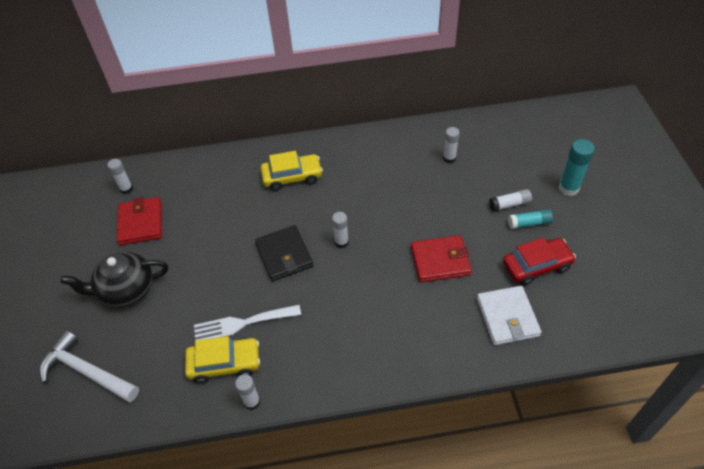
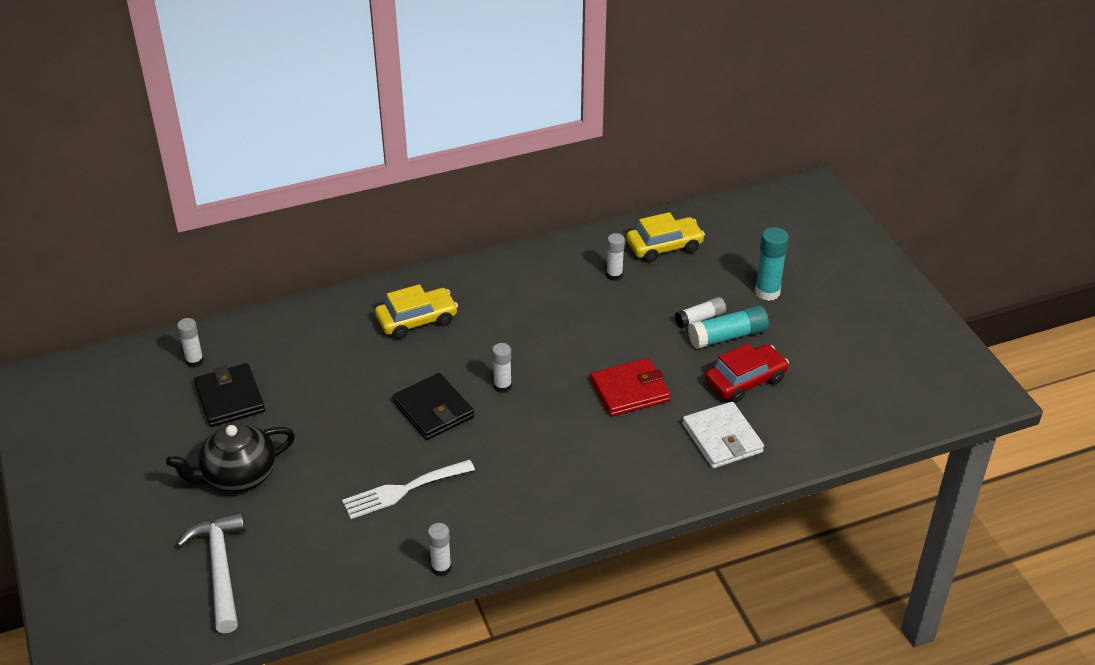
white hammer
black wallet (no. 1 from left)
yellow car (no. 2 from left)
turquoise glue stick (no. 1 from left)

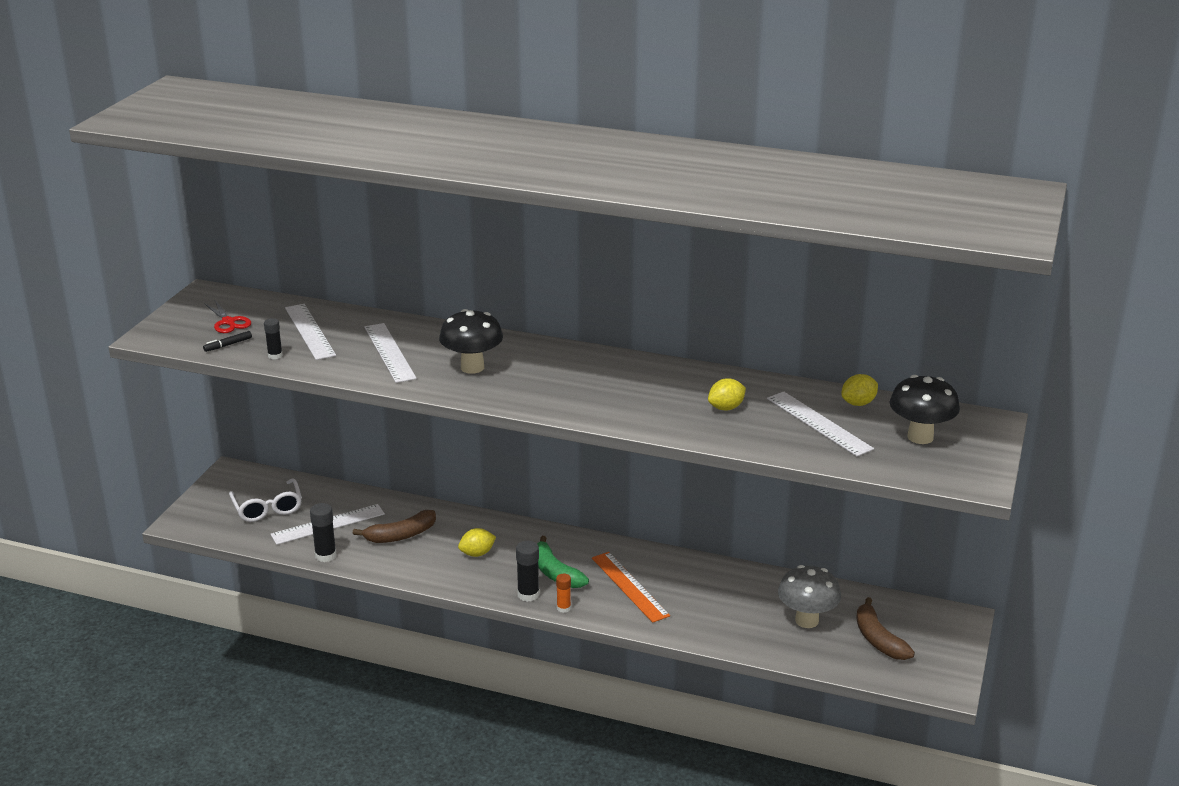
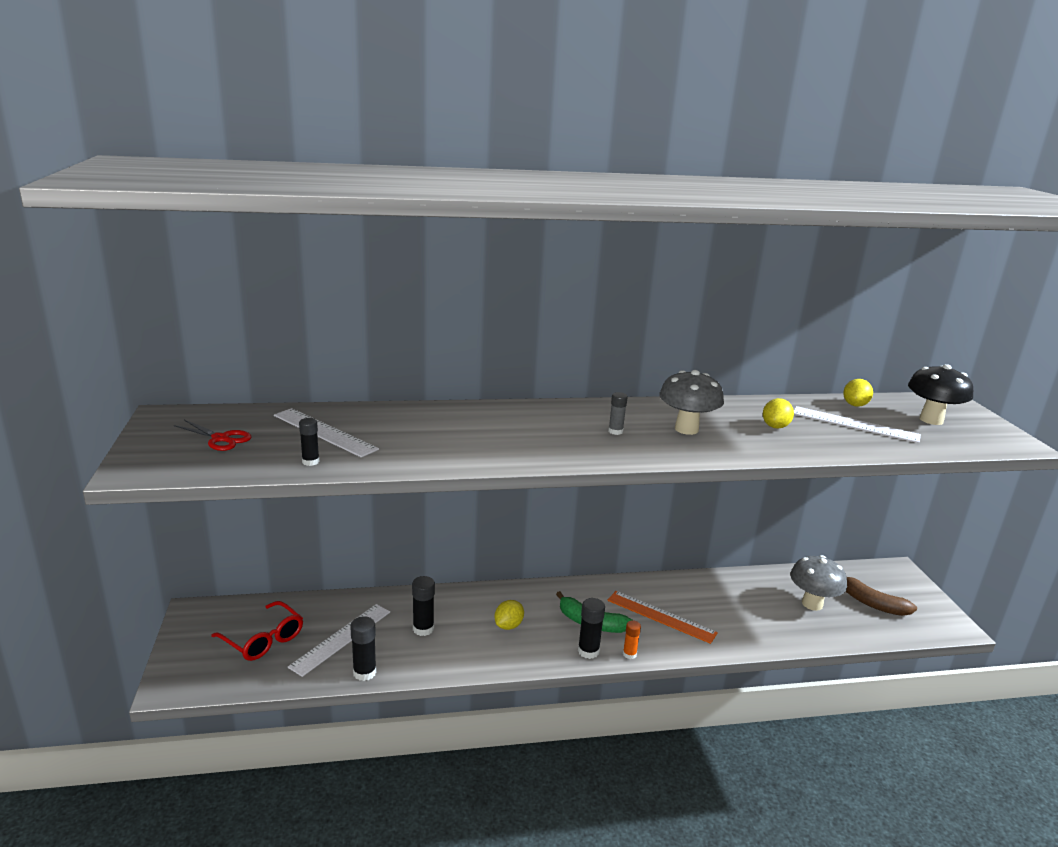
red glasses
black glue stick (no. 3 from left)
grey glue stick
grey mushroom (no. 1 from left)
black marker
white ruler (no. 3 from left in the first image)
black mushroom (no. 1 from left in the first image)

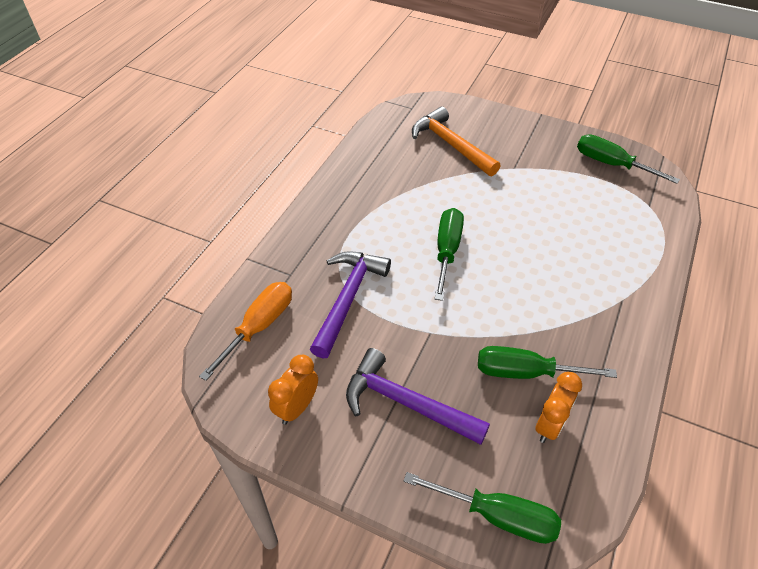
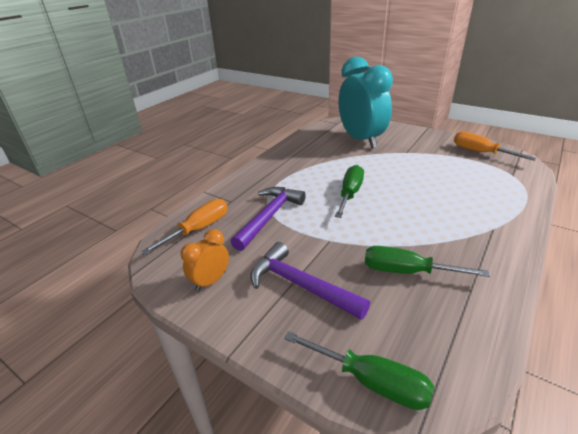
turquoise clock
orange screwdriver (no. 2 from left)
orange clock (no. 2 from left in the first image)

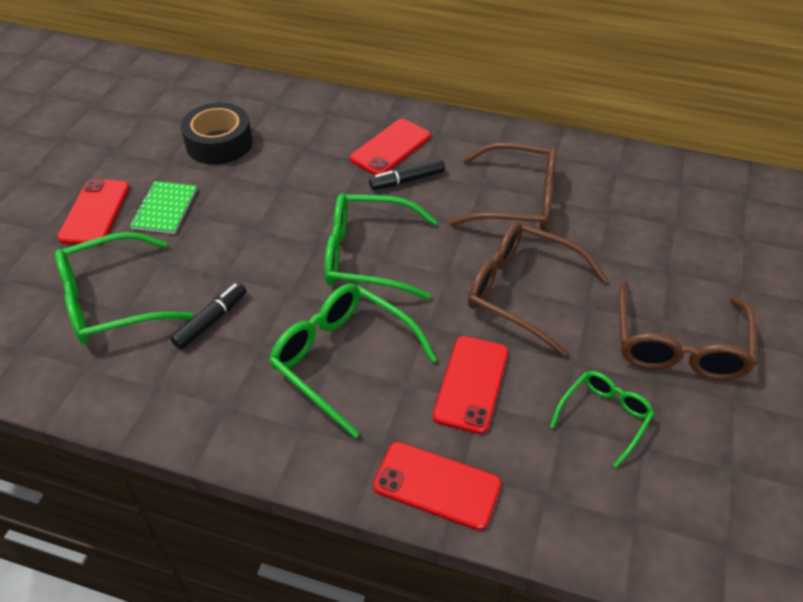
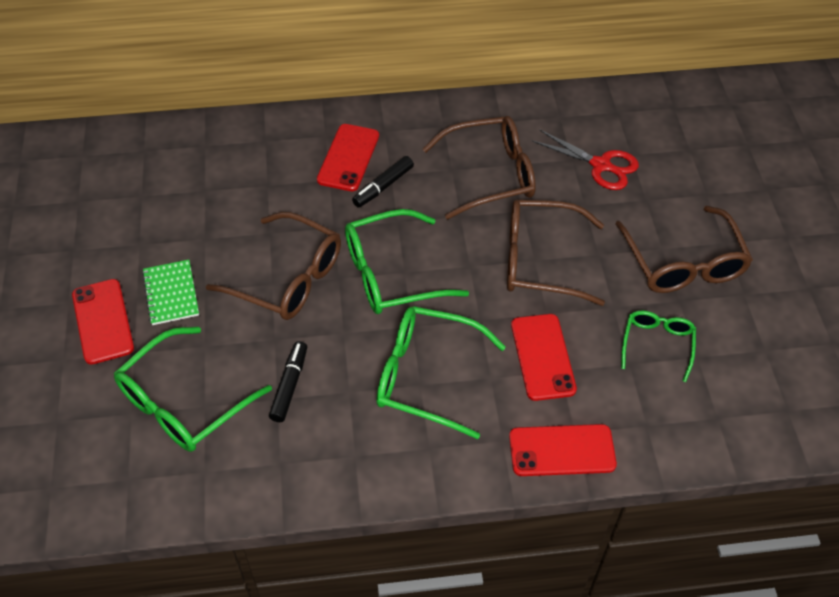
brown glasses (no. 1 from left)
red scissors
black tape

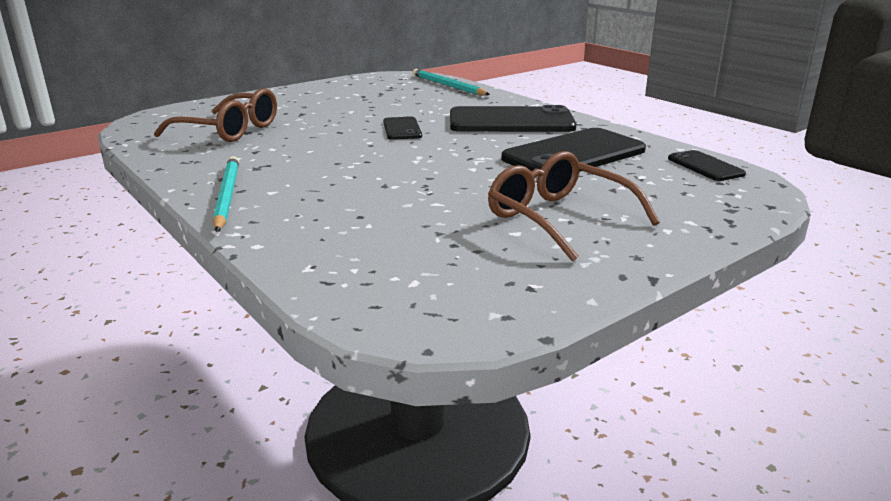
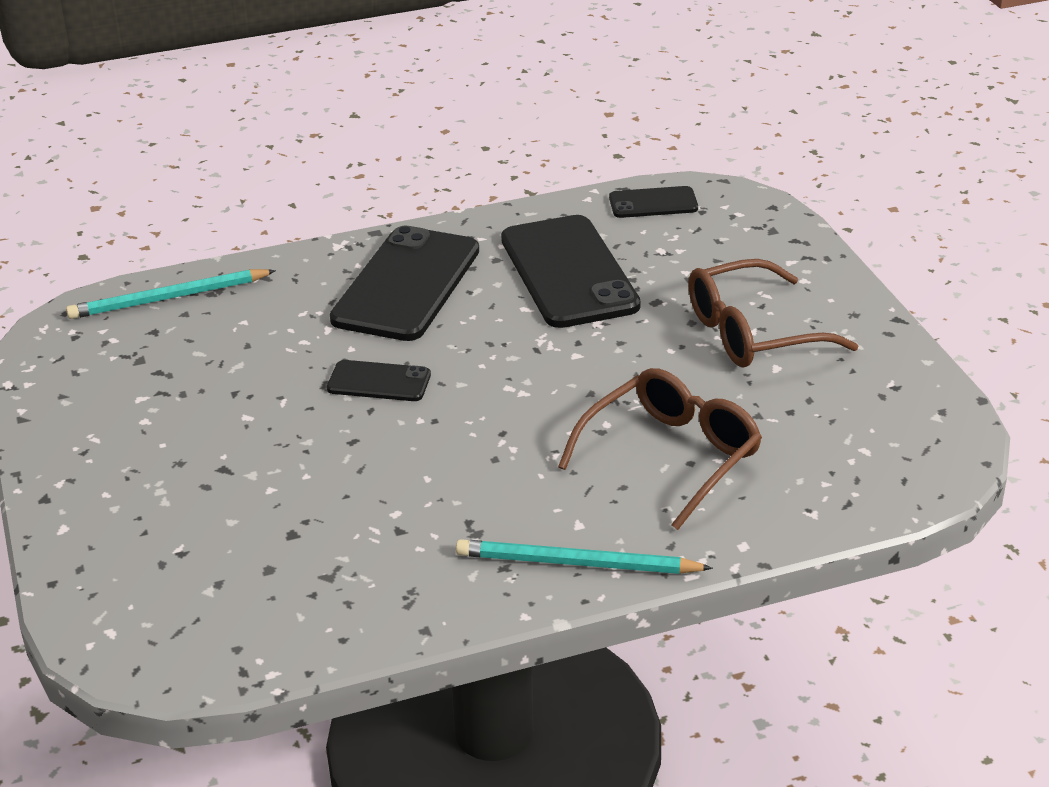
brown glasses (no. 1 from left)

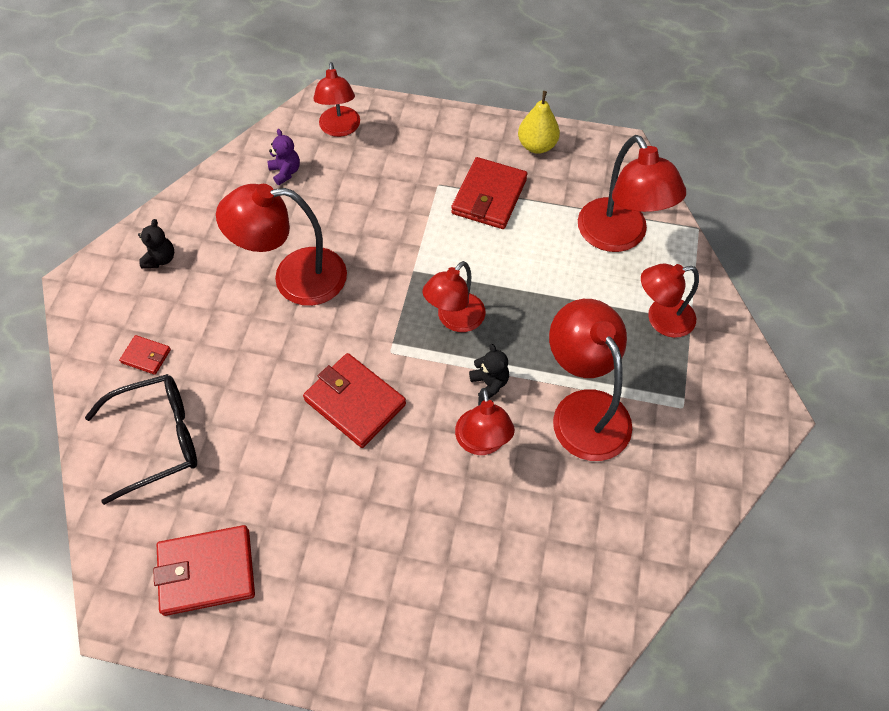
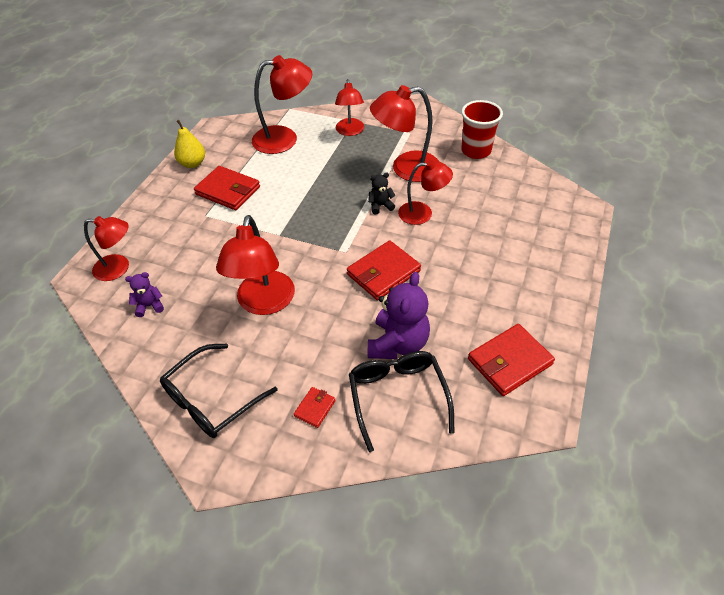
black glasses (no. 1 from left)
purple teddy bear (no. 2 from left)
red cup
red wallet (no. 4 from left)
red lamp (no. 3 from left in the first image)

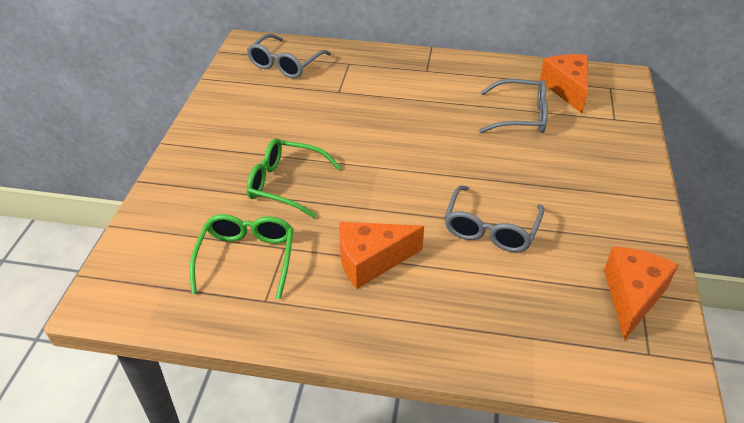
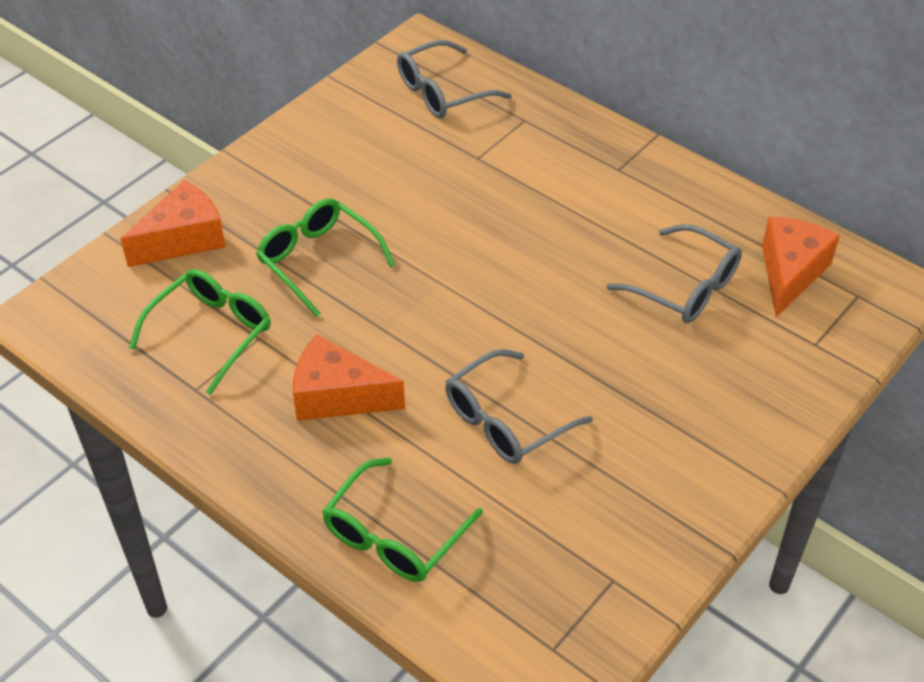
orange cheese (no. 1 from left)
green glasses (no. 3 from left)

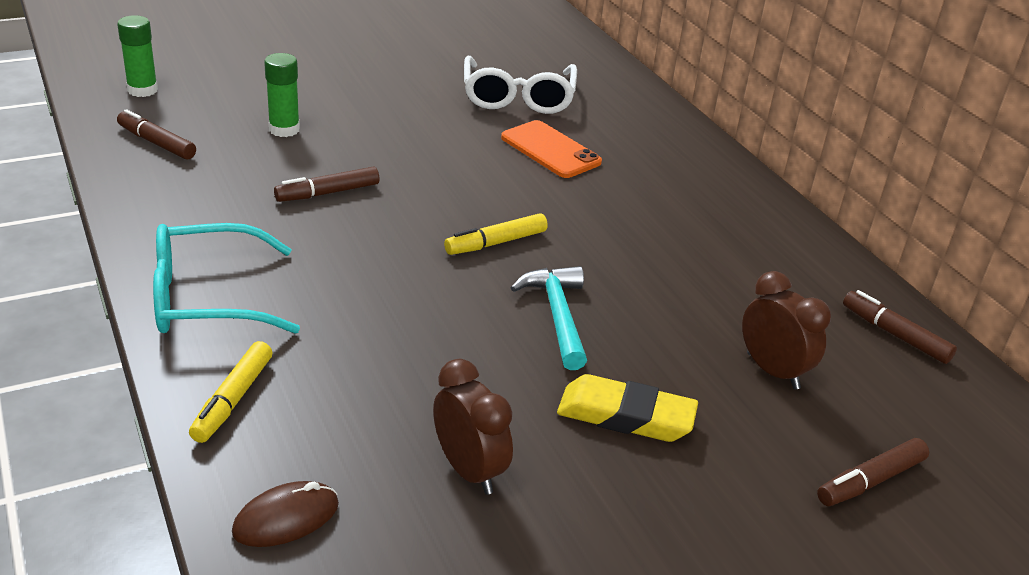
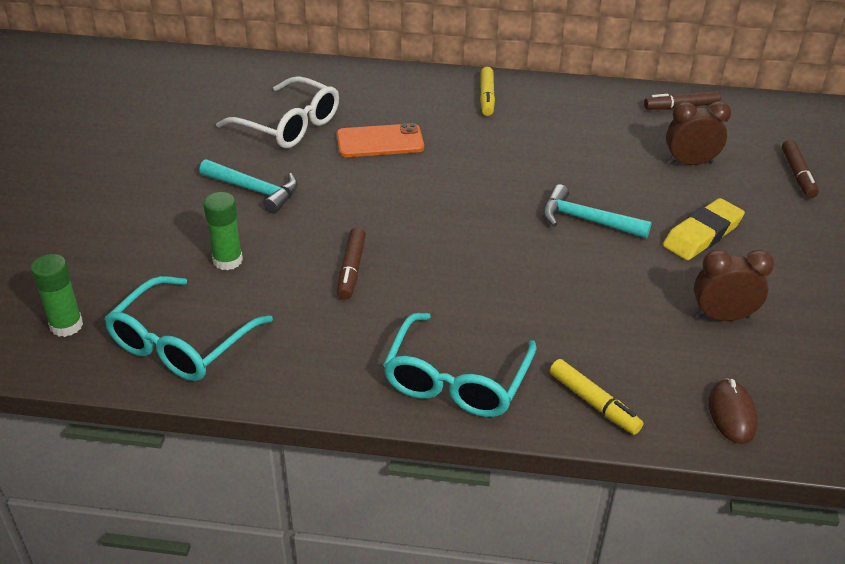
turquoise glasses (no. 1 from left)
turquoise hammer (no. 1 from left)
yellow marker (no. 1 from left)

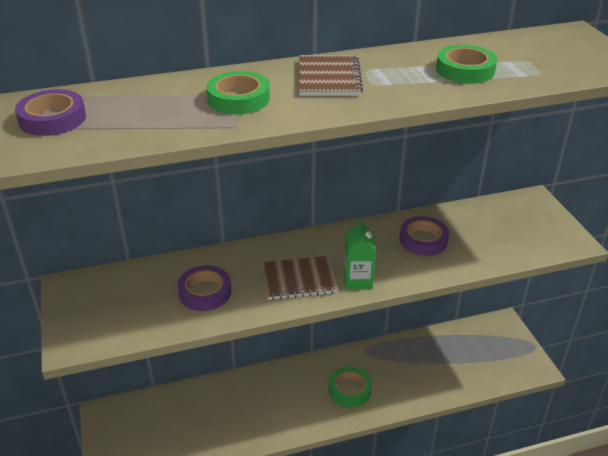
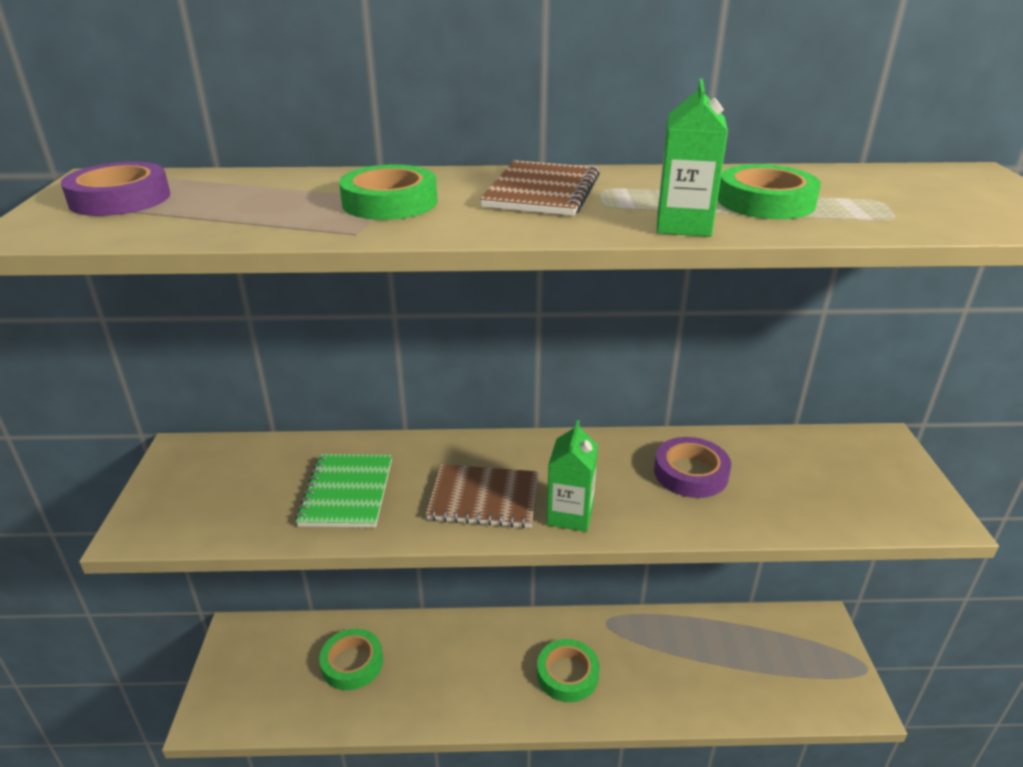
green notebook
green tape (no. 1 from left)
green carton (no. 2 from left)

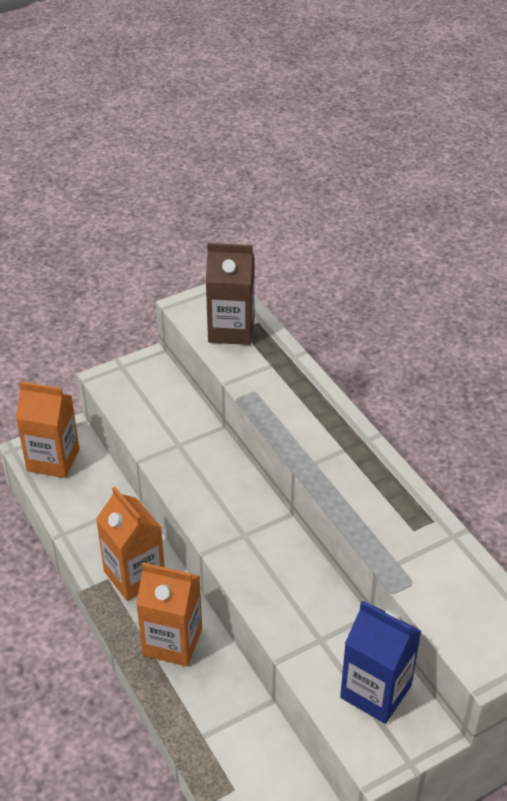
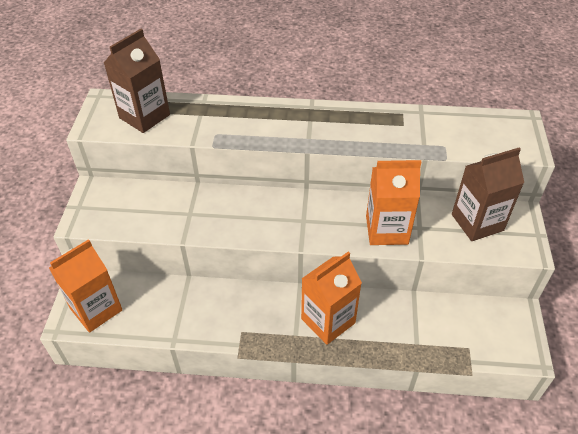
orange carton (no. 3 from left)
brown carton (no. 2 from left)

